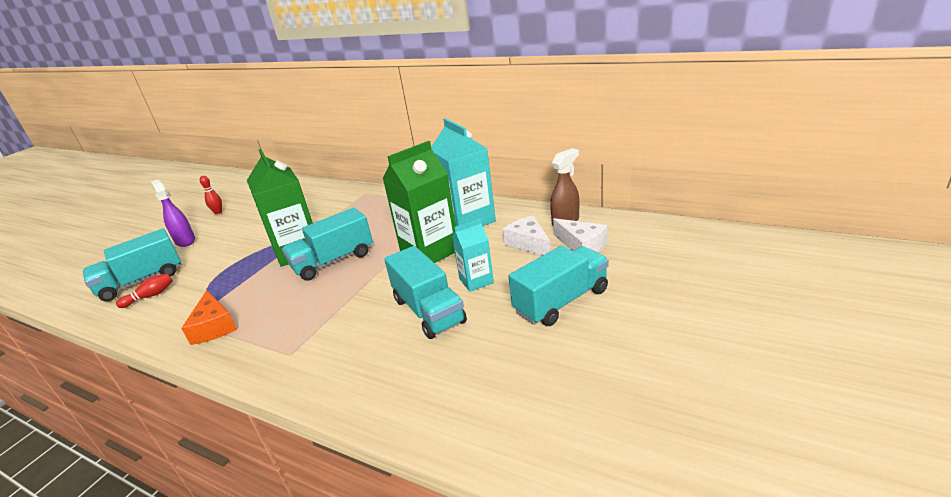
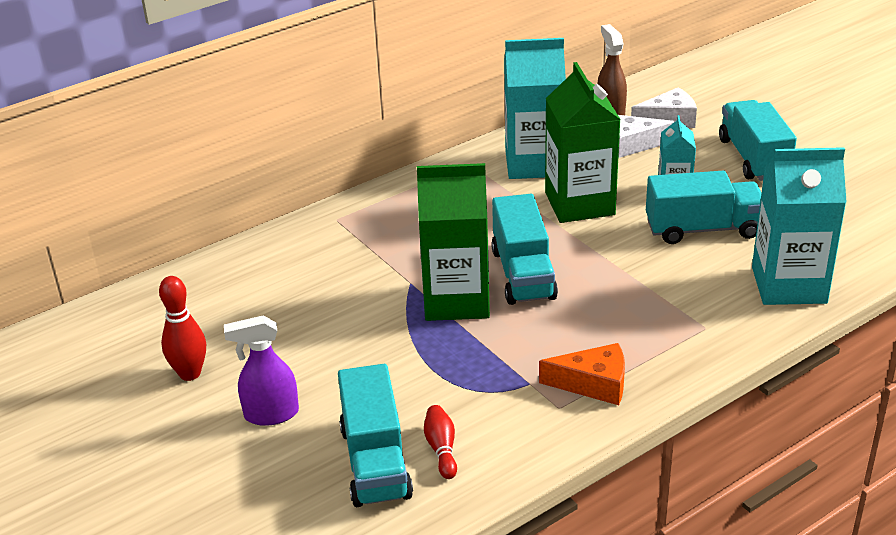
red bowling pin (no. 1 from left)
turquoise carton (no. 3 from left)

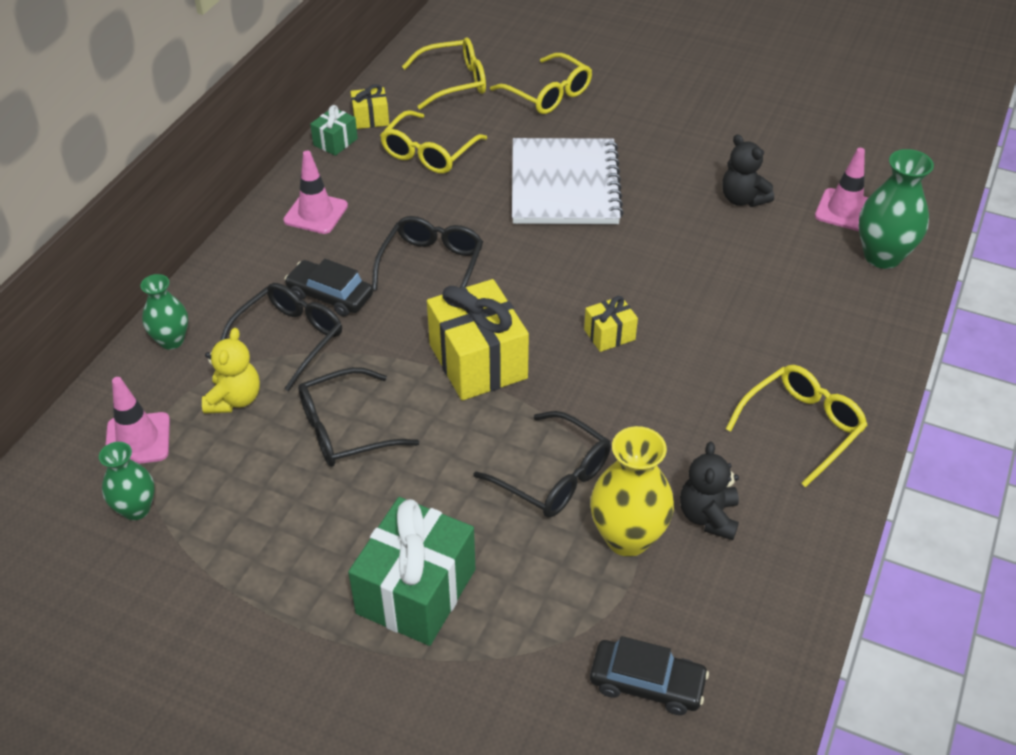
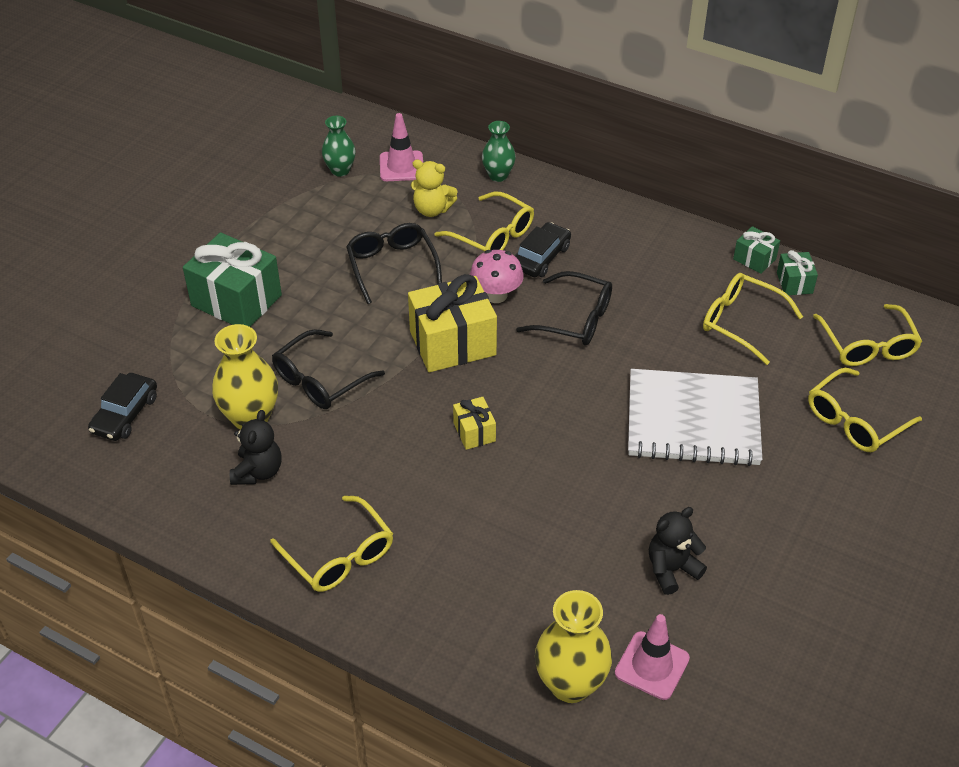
black teddy bear (no. 1 from left)
yellow glasses (no. 2 from left)
pink mushroom
yellow vase (no. 2 from left)
green gift (no. 3 from left)
pink traffic cone (no. 2 from left in the first image)

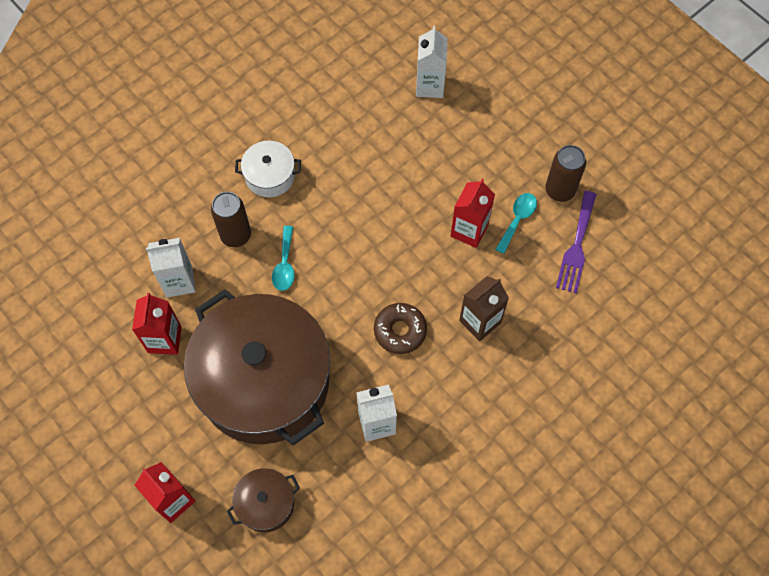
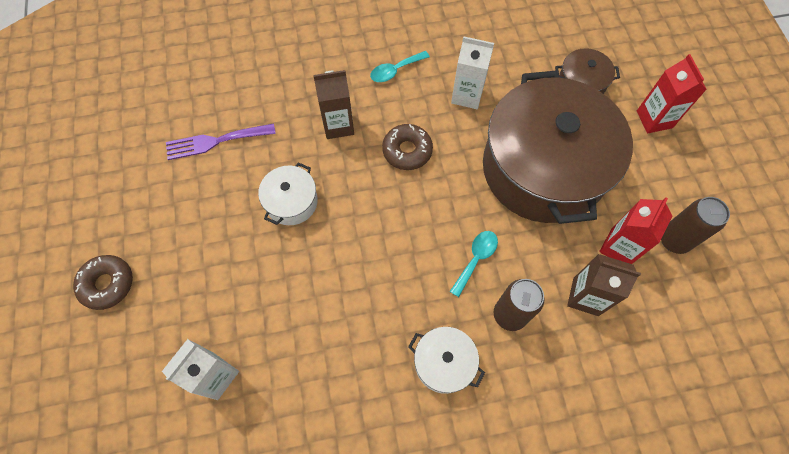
brown donut (no. 1 from left)
purple fork
white pot (no. 1 from left)
turquoise spoon (no. 1 from left)
brown carton (no. 2 from left)
brown can (no. 2 from left)

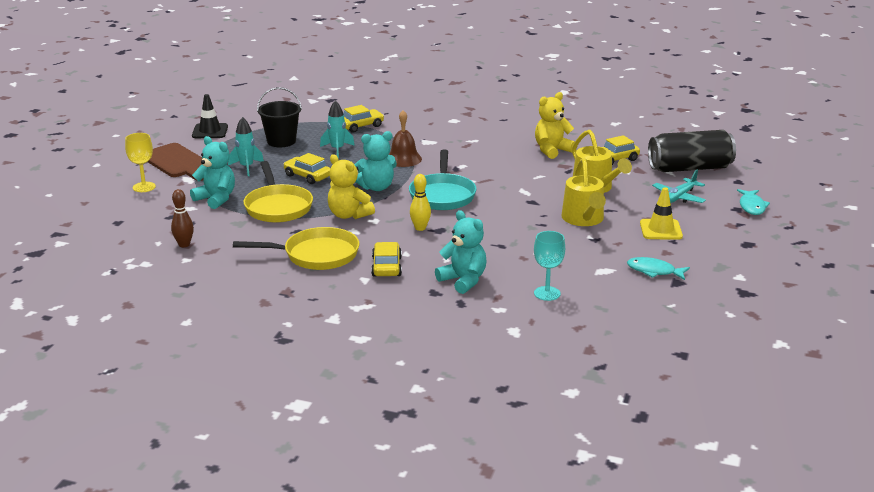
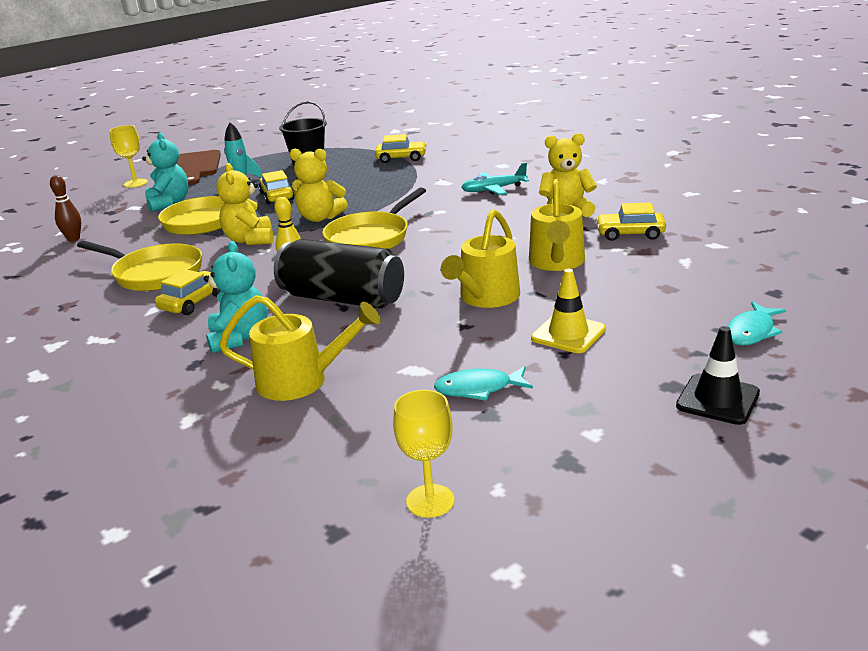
yellow watering can (no. 1 from left)
black can
yellow teddy bear (no. 2 from left)
yellow pan (no. 3 from left)
yellow goblet (no. 2 from left)
turquoise fish (no. 1 from left)
turquoise plane
black traffic cone
turquoise rocket (no. 2 from left in the first image)
brown bell

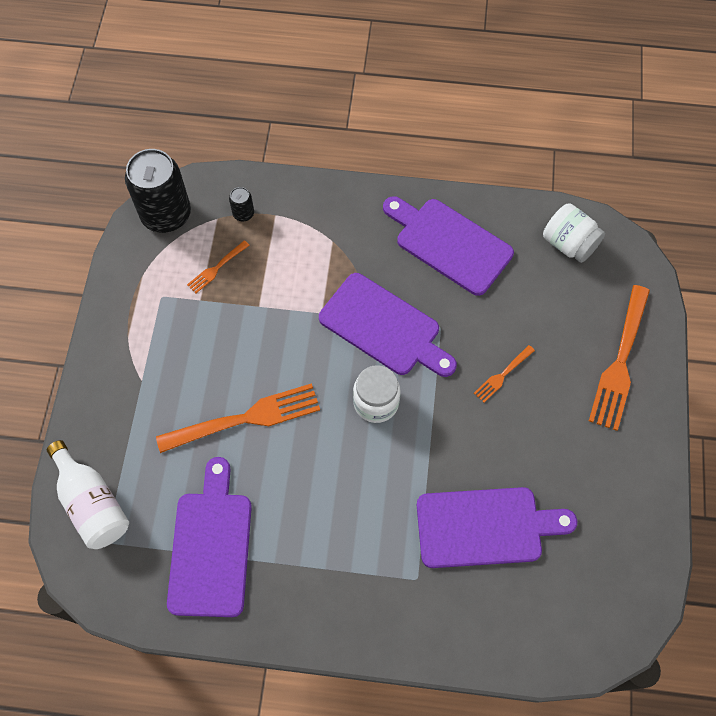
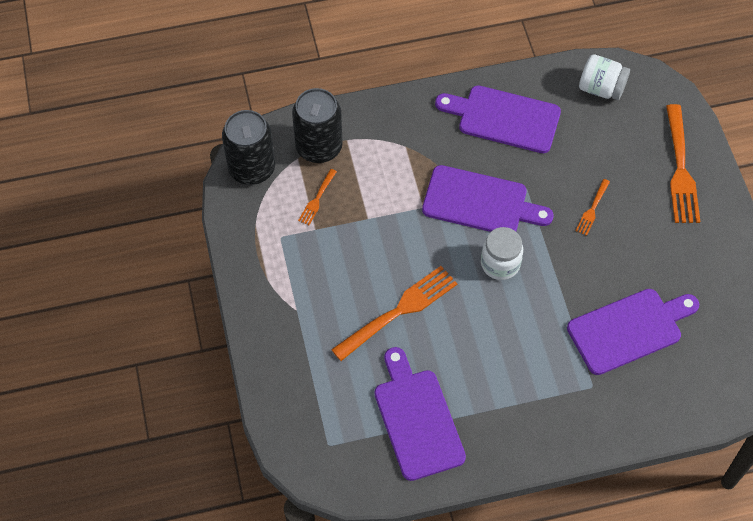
black can (no. 2 from left)
white bottle

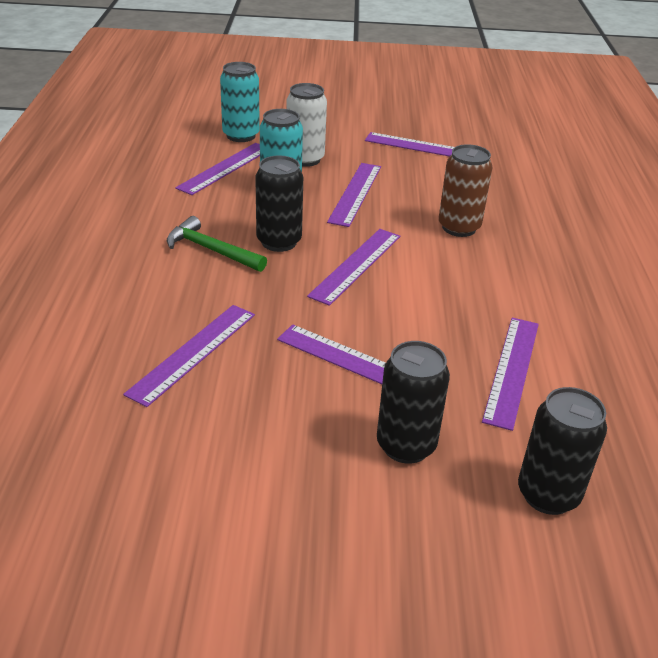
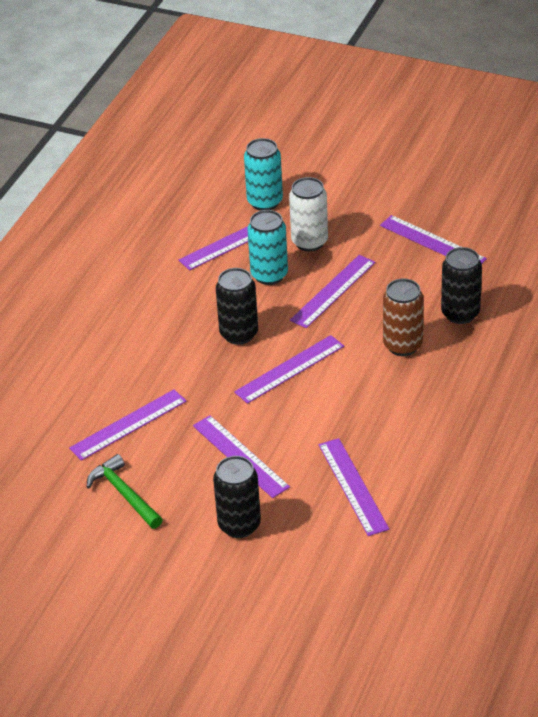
green hammer
purple ruler (no. 6 from left)
black can (no. 3 from left)

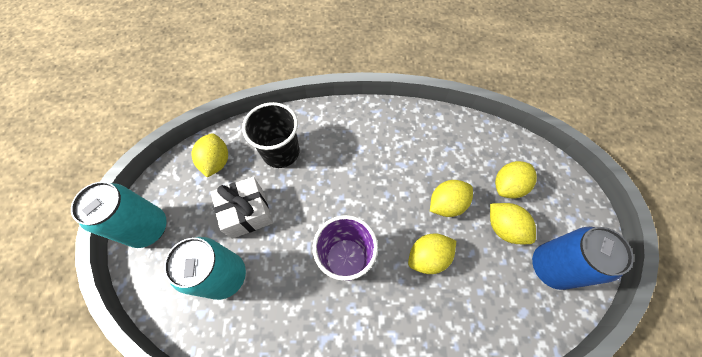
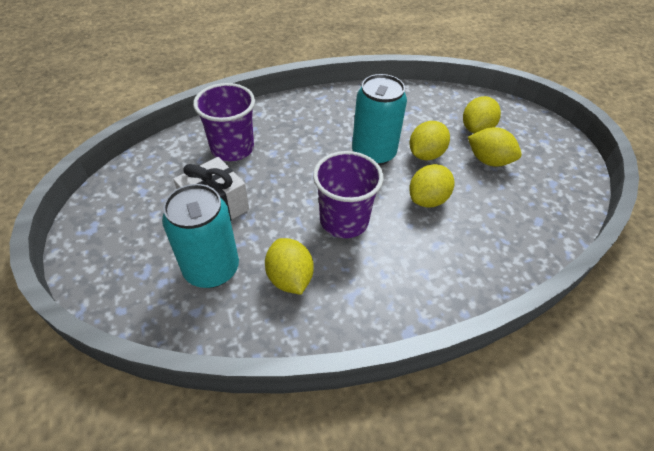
purple cup (no. 1 from left)
yellow lemon (no. 1 from left)
turquoise can (no. 2 from left)
blue can

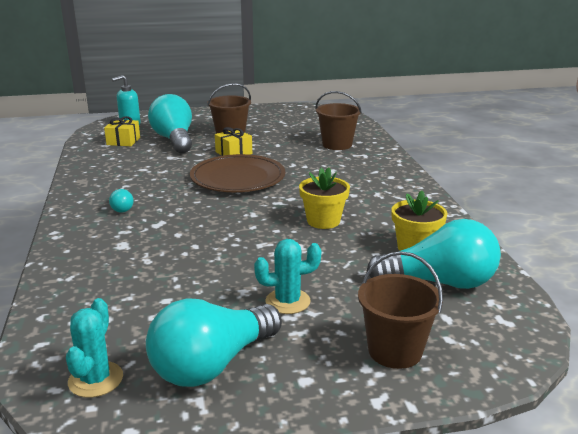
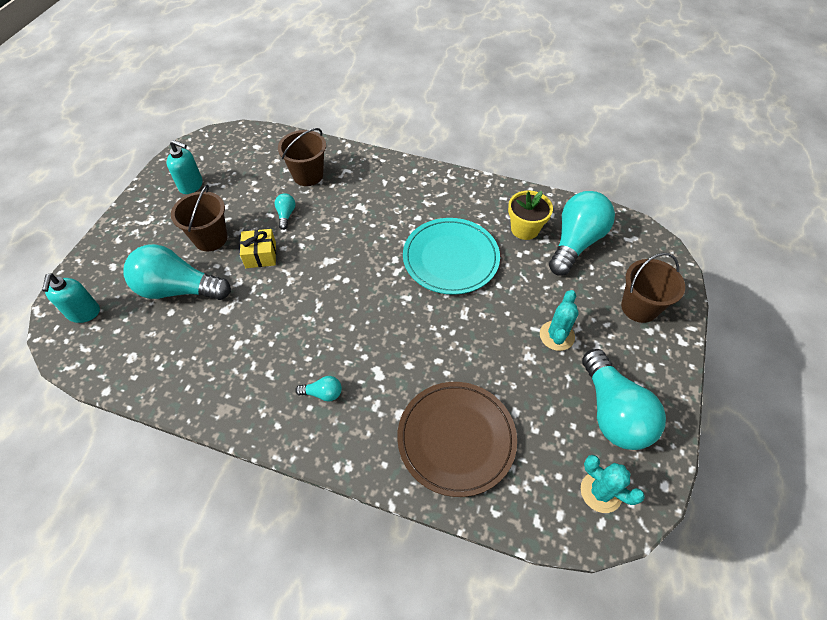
turquoise soap dispenser (no. 2 from left)
turquoise light bulb (no. 2 from left)
brown plate
turquoise plate
yellow gift (no. 1 from left in the first image)

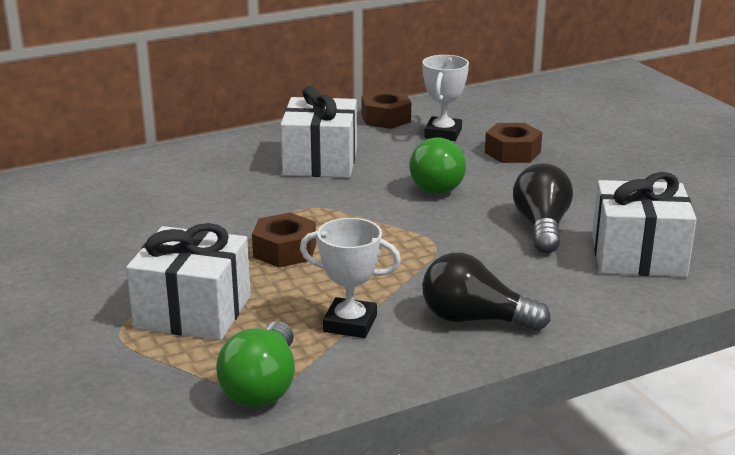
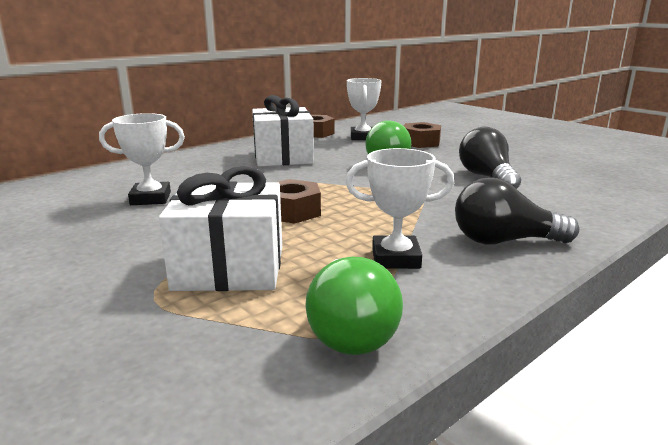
white trophy (no. 1 from left)
white gift (no. 3 from left in the first image)

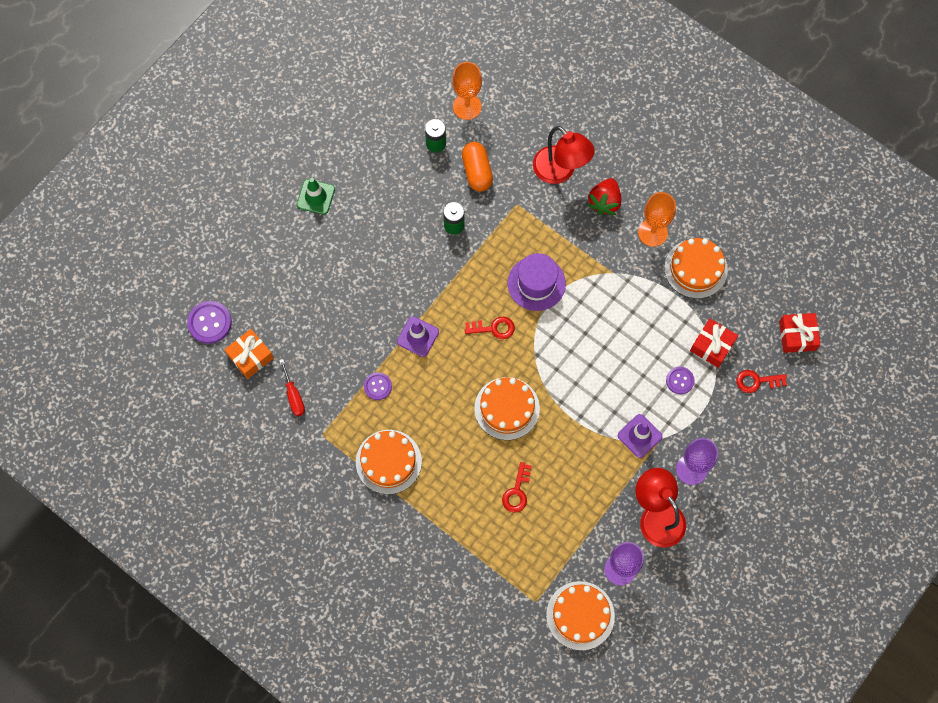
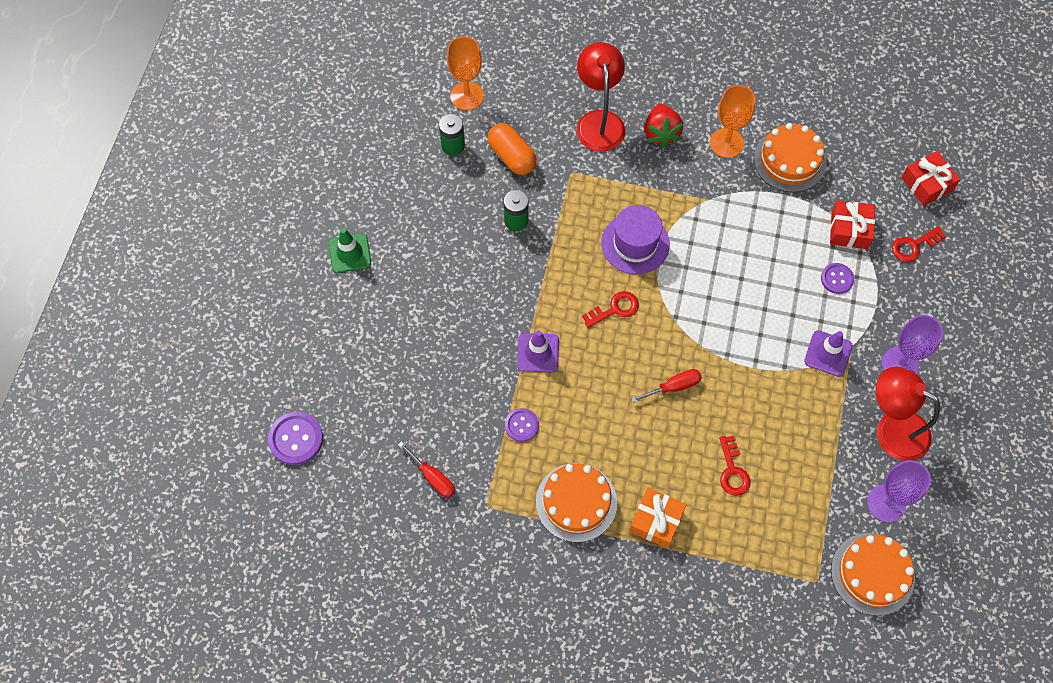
red lamp (no. 1 from left)
orange gift
red screwdriver (no. 2 from left)

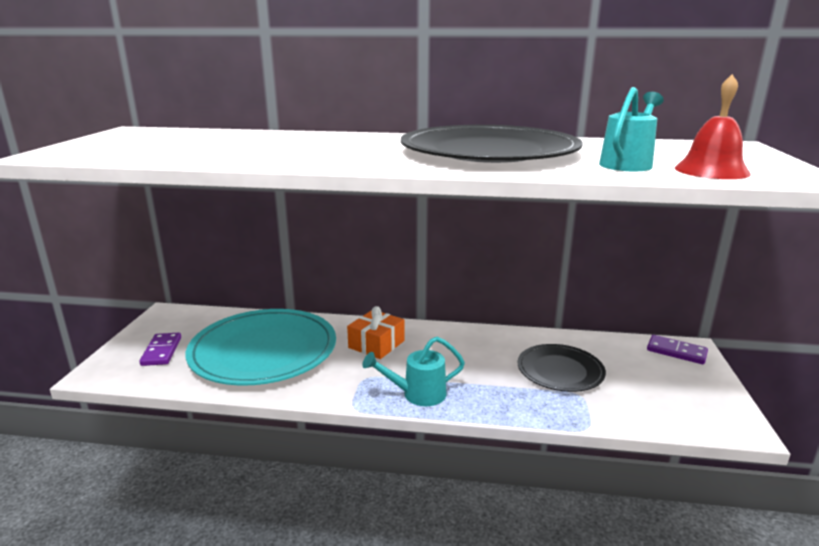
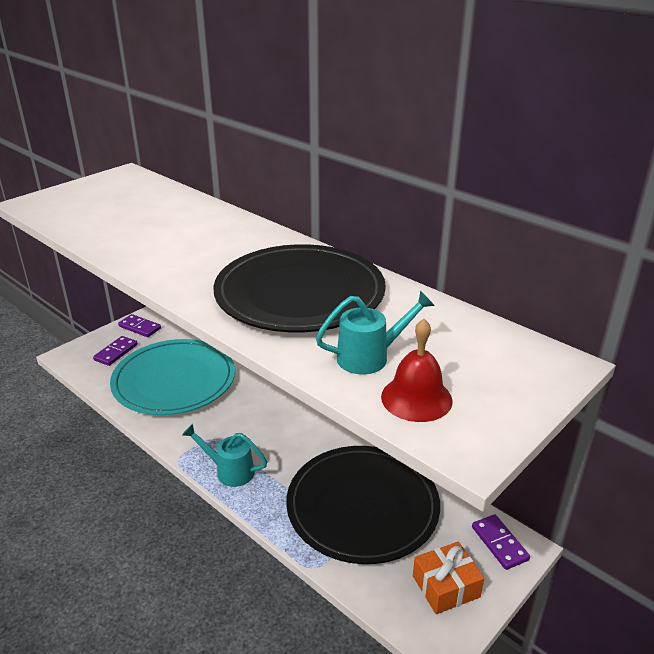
purple domino (no. 2 from left)
black plate (no. 2 from left)
orange gift

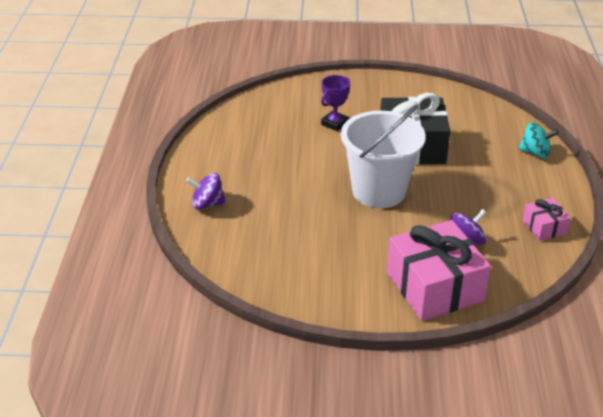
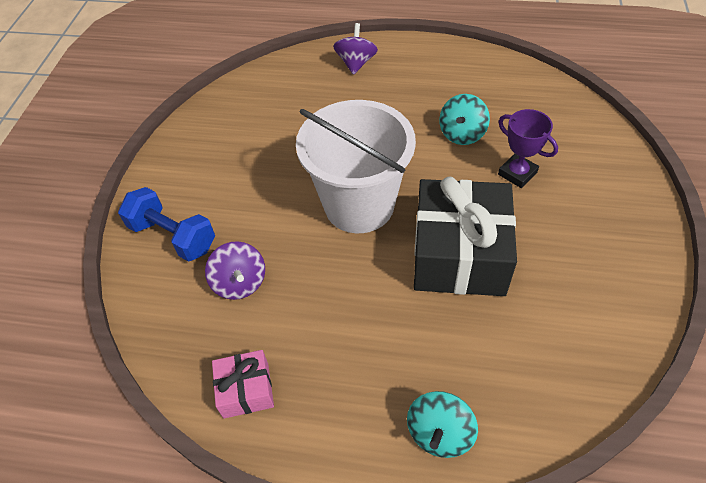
blue dumbbell
turquoise spinning top (no. 2 from left)

